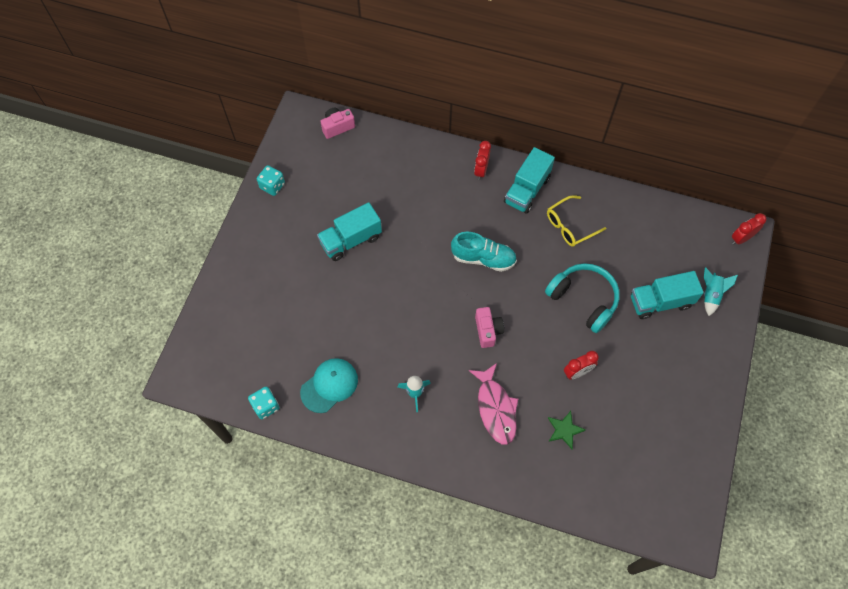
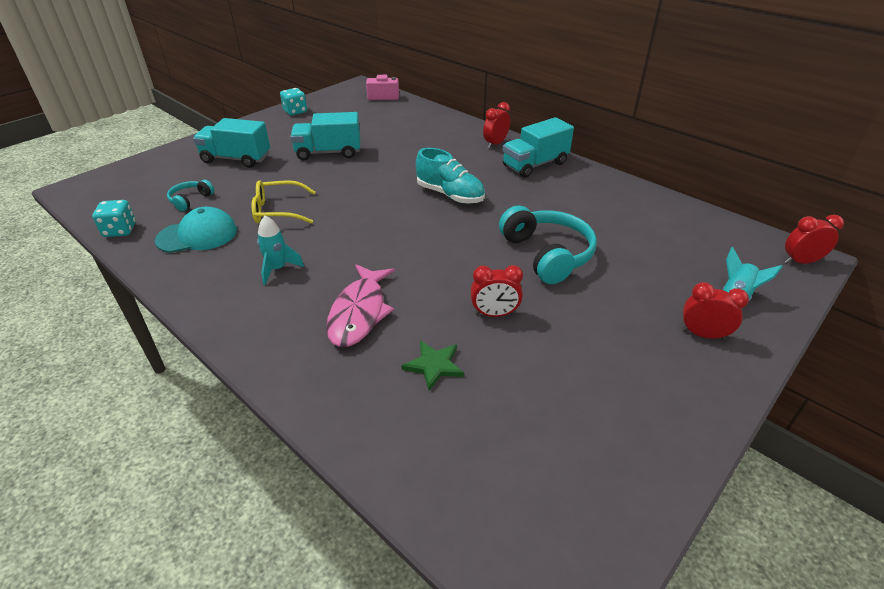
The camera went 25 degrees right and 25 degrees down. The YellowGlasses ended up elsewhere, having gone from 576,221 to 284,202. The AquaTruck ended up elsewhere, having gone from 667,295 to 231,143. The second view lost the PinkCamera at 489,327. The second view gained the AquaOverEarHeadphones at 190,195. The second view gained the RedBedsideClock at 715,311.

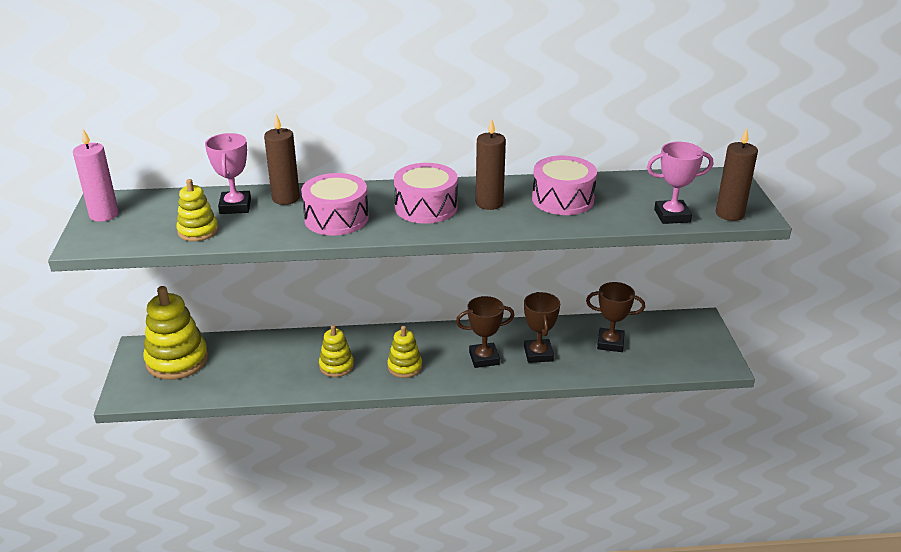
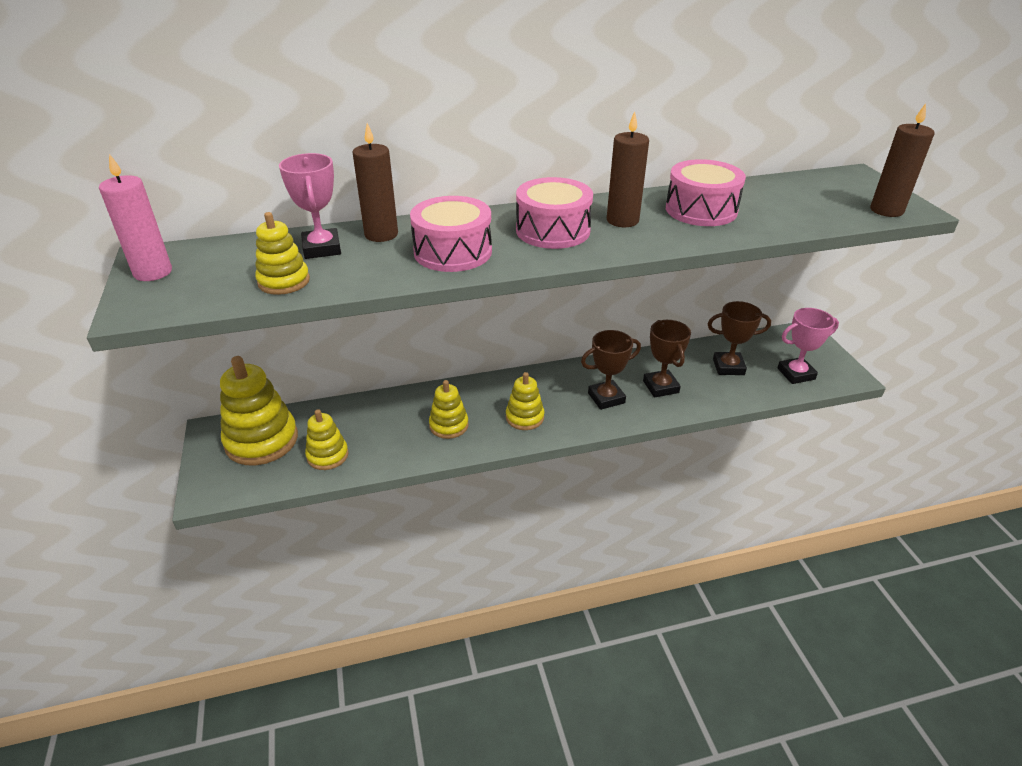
The camera went 10 degrees left and 5 degrees up. The PinkTrophy ended up elsewhere, having gone from 680,183 to 808,346. The second view gained the YellowRingStacker at 326,439.

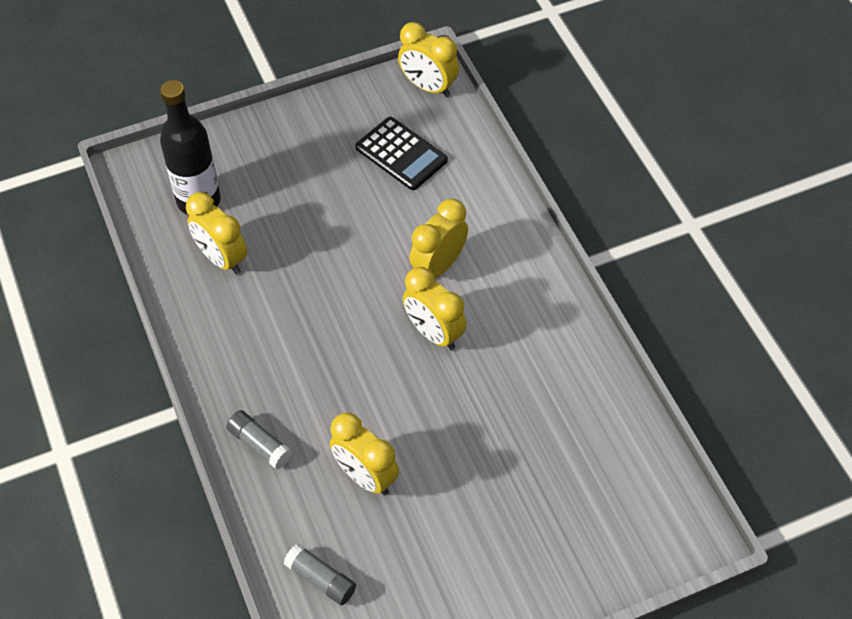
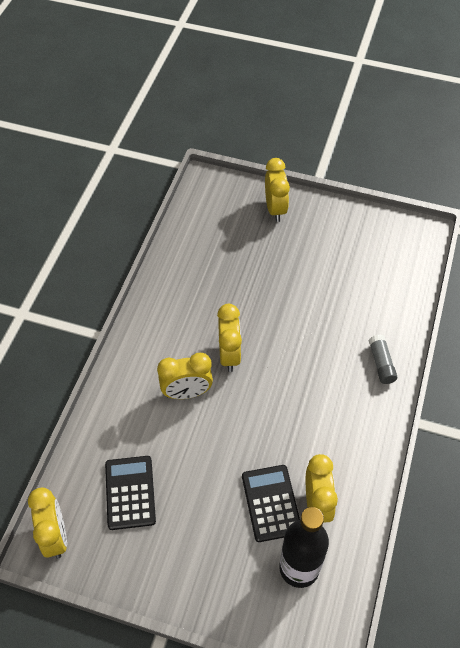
The camera went 140 degrees left and 0 degrees up. The YellowBedsideClock ended up elsewhere, having gone from 364,454 to 277,190. The second view lost the GrayGlue at 320,574. The second view gained the JetBlackPocketCalculator at 271,503.

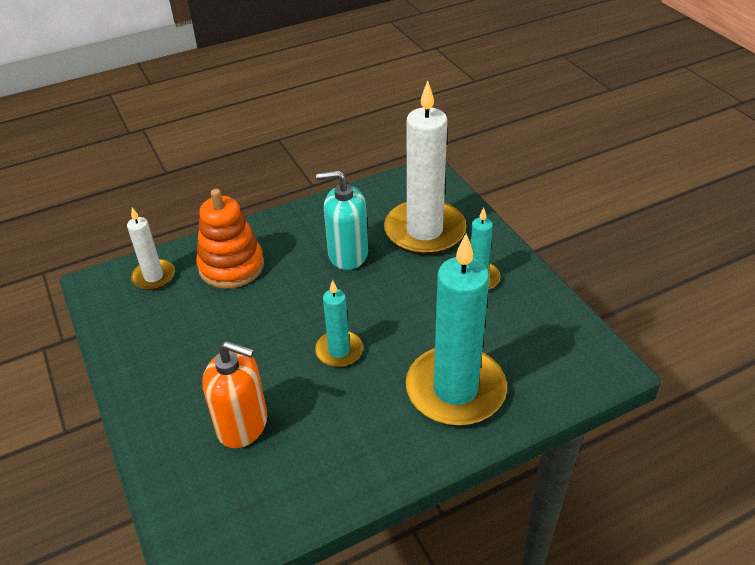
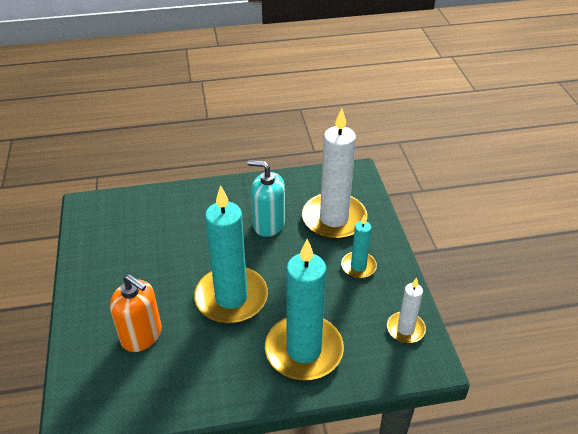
The camera went 15 degrees right and 0 degrees up. The second view lost the OrangeColouredRingStacker at 230,239. The SnowWhiteWaxCandle ended up elsewhere, having gone from 151,248 to 406,310. The size of the AquaWaxCandle at 339,323 changed by a factor of 1.97.

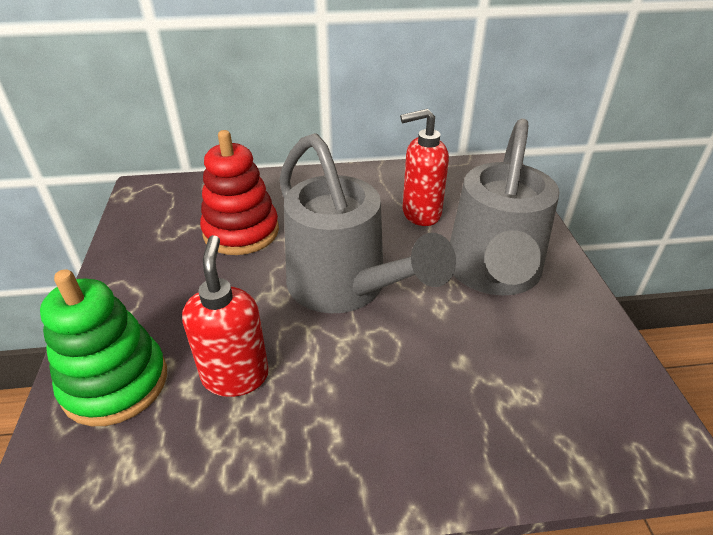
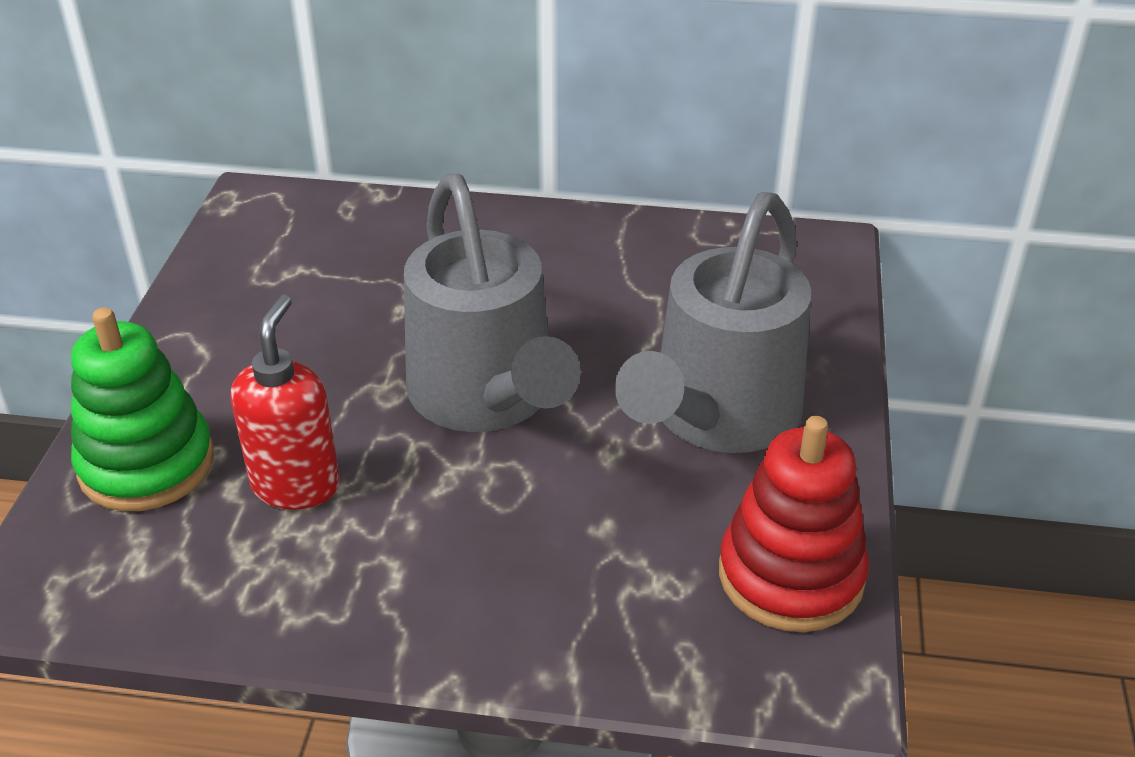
The camera went 15 degrees right and 0 degrees up. The second view lost the RedPumpBottle at 424,167. The RedRingStacker ended up elsewhere, having gone from 239,192 to 794,524.

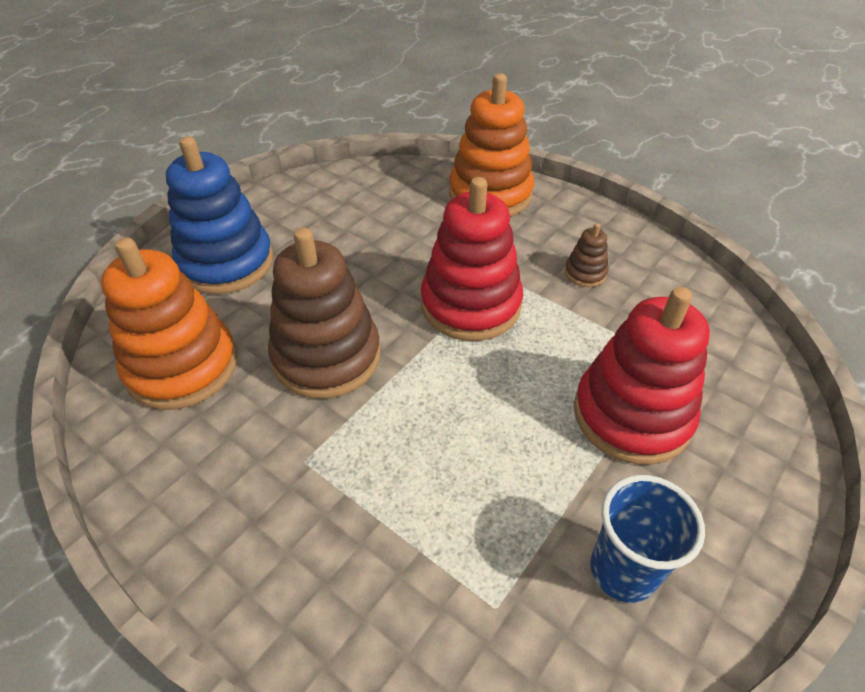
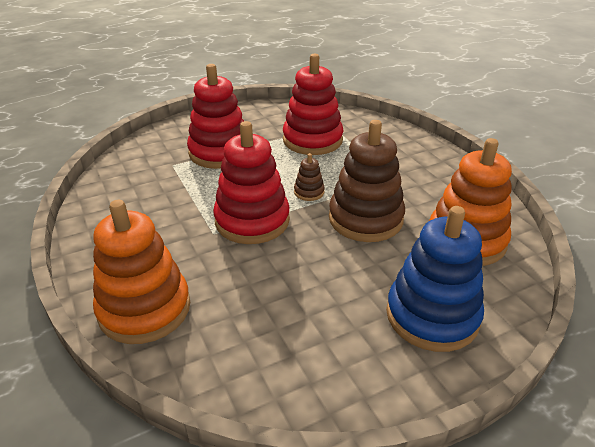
The camera went 155 degrees left and 10 degrees down. The DarkBrownRingStacker ended up elsewhere, having gone from 586,255 to 309,177. The second view lost the CobaltTumbler at 647,539. The second view gained the RedRingStacker at 313,104.

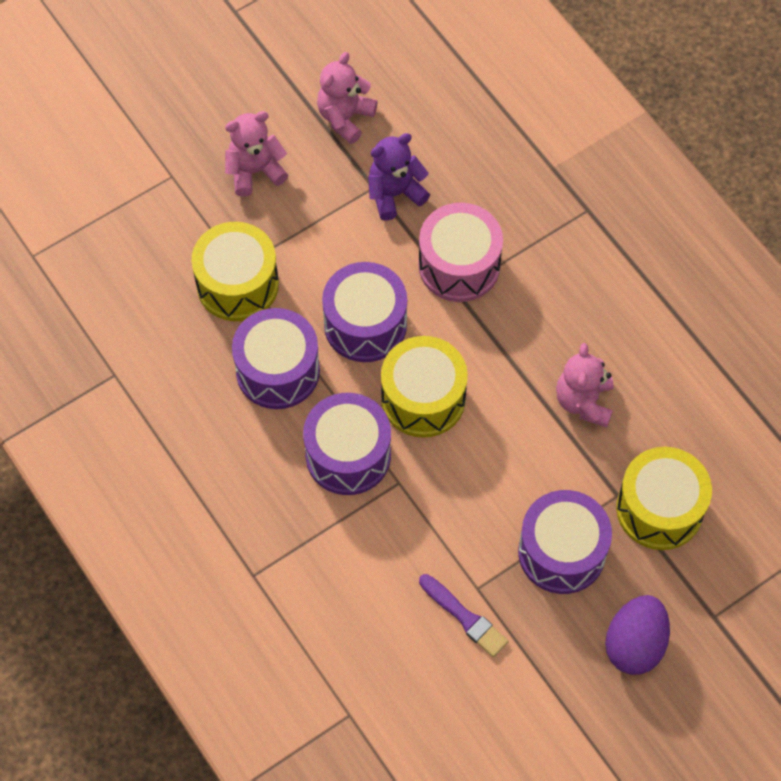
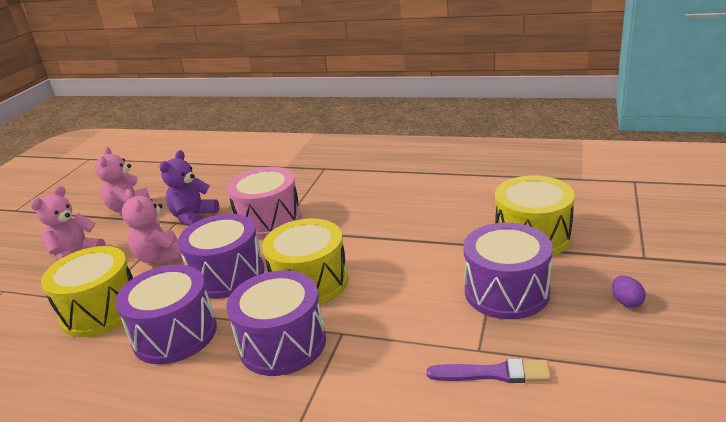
The camera went 35 degrees left and 35 degrees down. The PinkTeddy ended up elsewhere, having gone from 585,385 to 152,226. The size of the VioletEgg at 637,635 changed by a factor of 0.46.

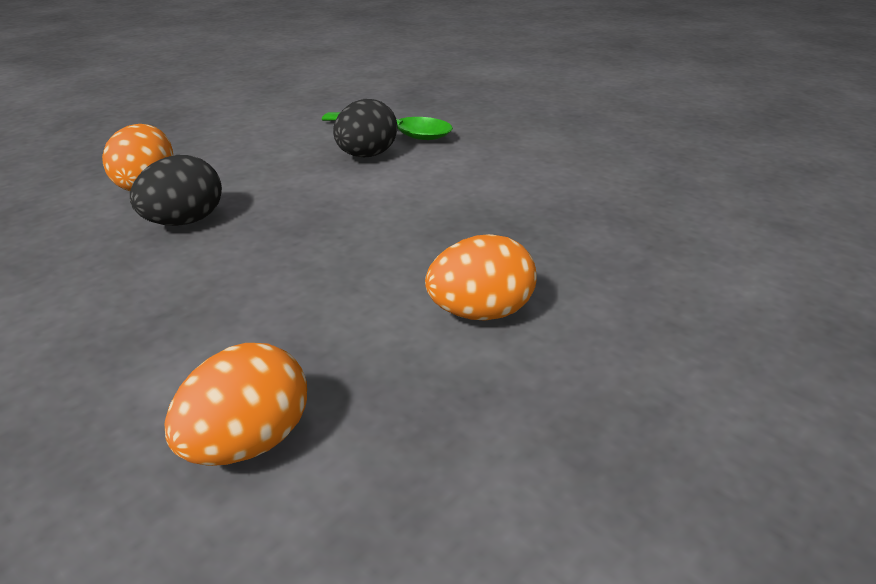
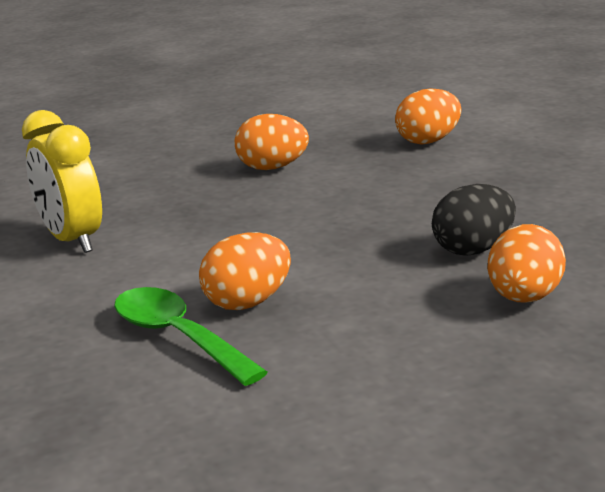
The camera went 155 degrees left and 10 degrees down. What was the JetBlackEgg at 365,128 turned into the OrangeColouredEgg at 245,271. The second view gained the YellowBedsideClock at 62,181.

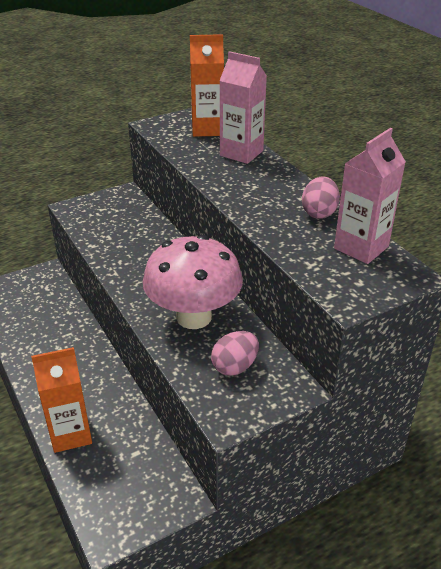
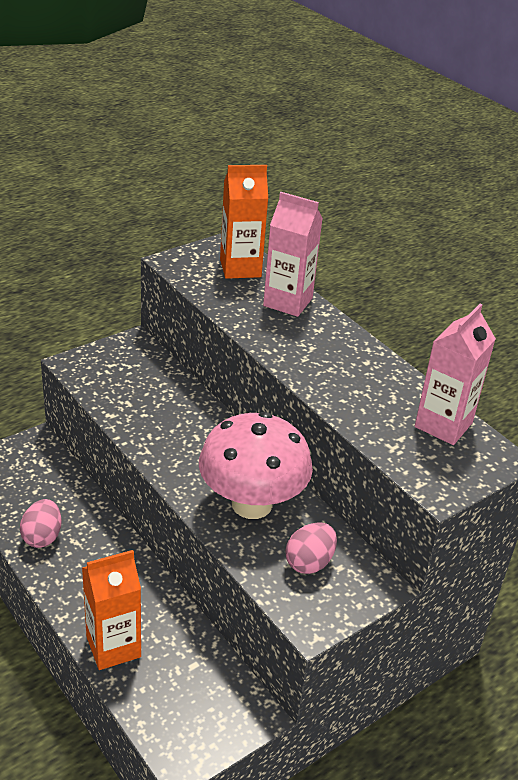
The camera went 10 degrees left and 0 degrees up. The PinkEgg ended up elsewhere, having gone from 321,197 to 41,523.

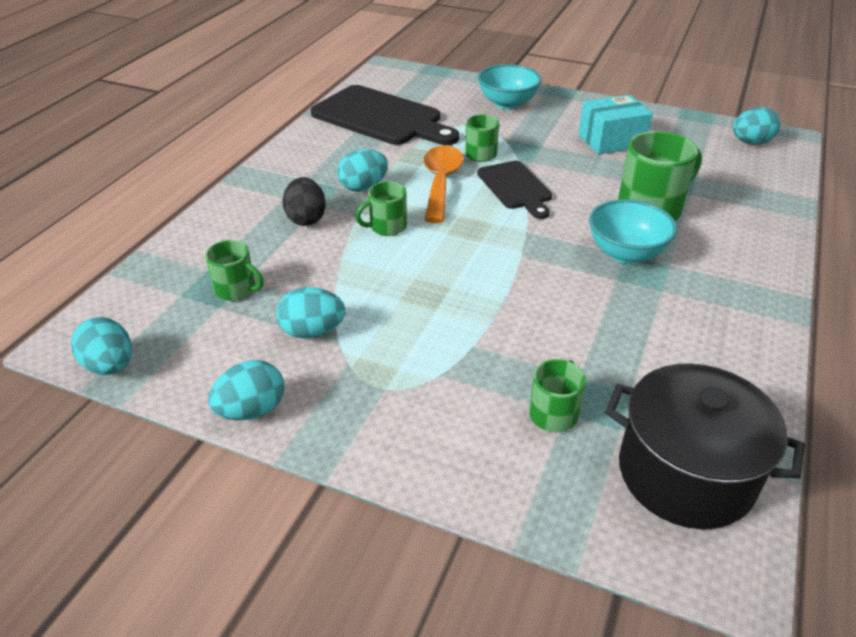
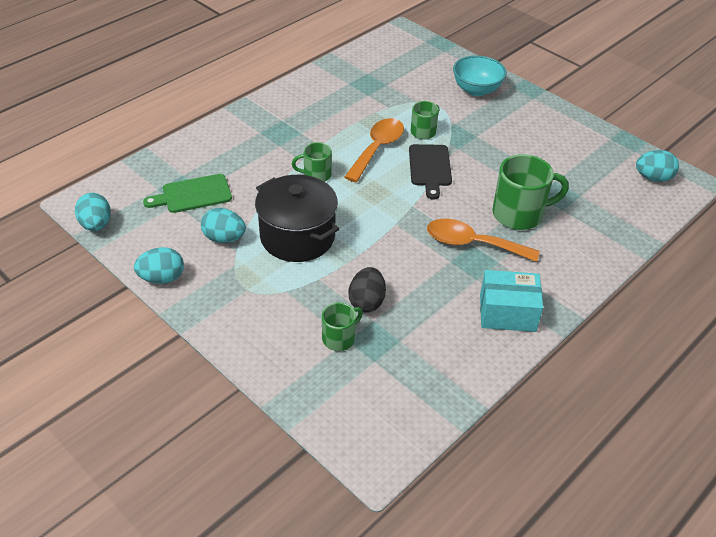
The camera went 20 degrees right and 5 degrees up. The second view lost the JetBlackChoppingBoard at 385,115. The AquaBox ended up elsewhere, having gone from 615,125 to 511,301. The second view lost the AquaEgg at 362,170. The JetBlackEgg ended up elsewhere, having gone from 304,201 to 367,290. Where the AquaBowl stood at 633,231, the OrangeColouredTablespoon came to stand at 483,240. Where the GreenCoffeeMug stood at 234,270, the GreenChoppingBoard came to stand at 187,193. The JetBlackCookingPot ended up elsewhere, having gone from 705,446 to 297,218.

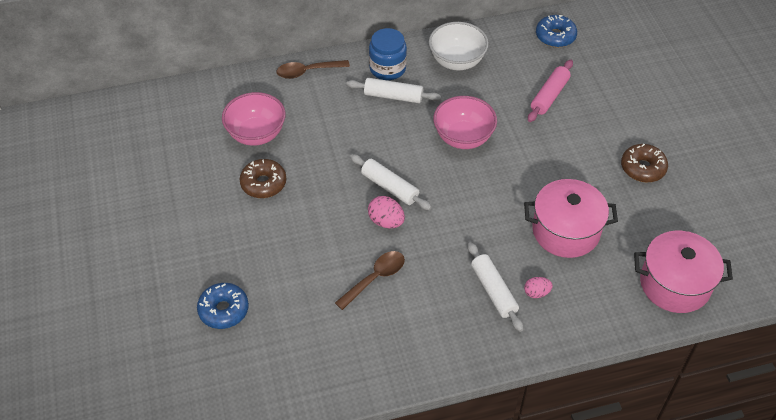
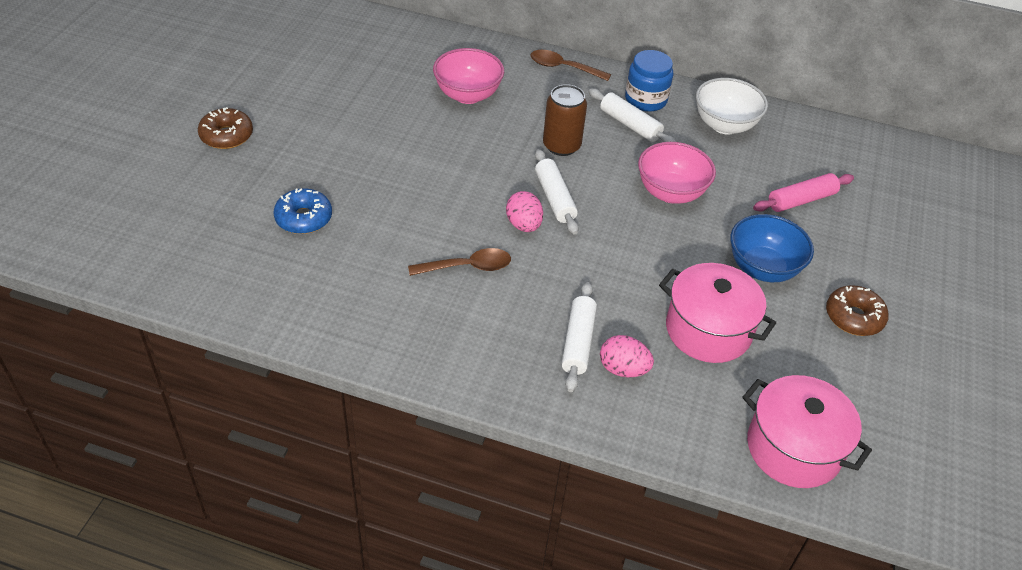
The camera went 30 degrees right and 5 degrees down. The second view lost the CobaltGlazedDonut at 556,31. The DarkBrownGlazedDonut ended up elsewhere, having gone from 263,178 to 225,128. The size of the PinkEgg at 538,287 changed by a factor of 1.51. The second view gained the DarkBrownTin at 565,120. The second view gained the CobaltBowl at 772,248.

